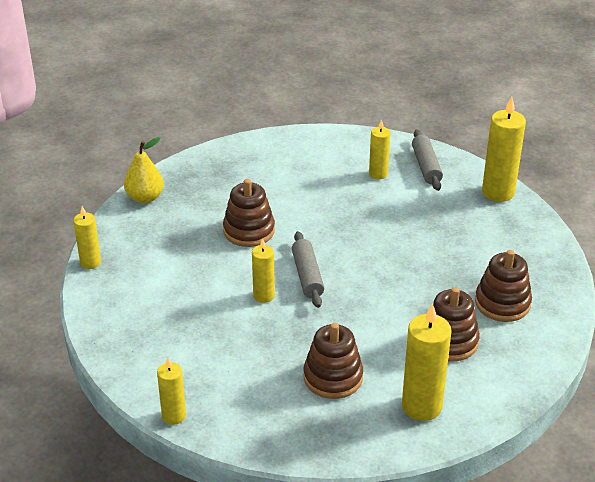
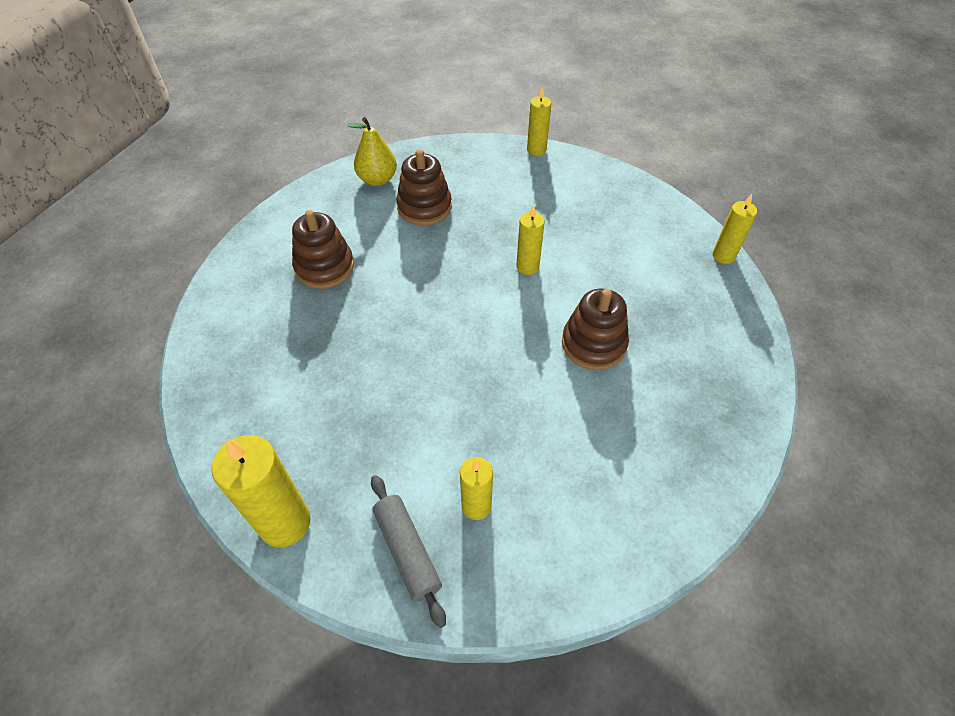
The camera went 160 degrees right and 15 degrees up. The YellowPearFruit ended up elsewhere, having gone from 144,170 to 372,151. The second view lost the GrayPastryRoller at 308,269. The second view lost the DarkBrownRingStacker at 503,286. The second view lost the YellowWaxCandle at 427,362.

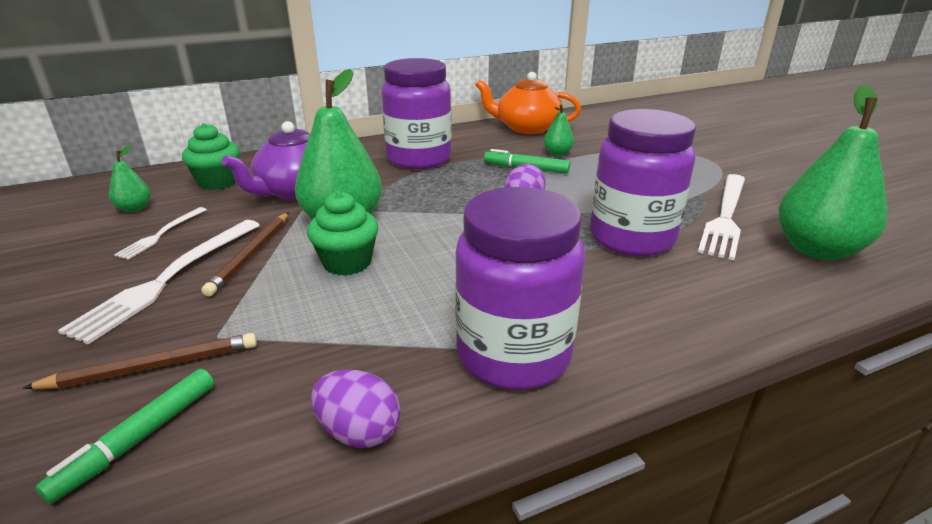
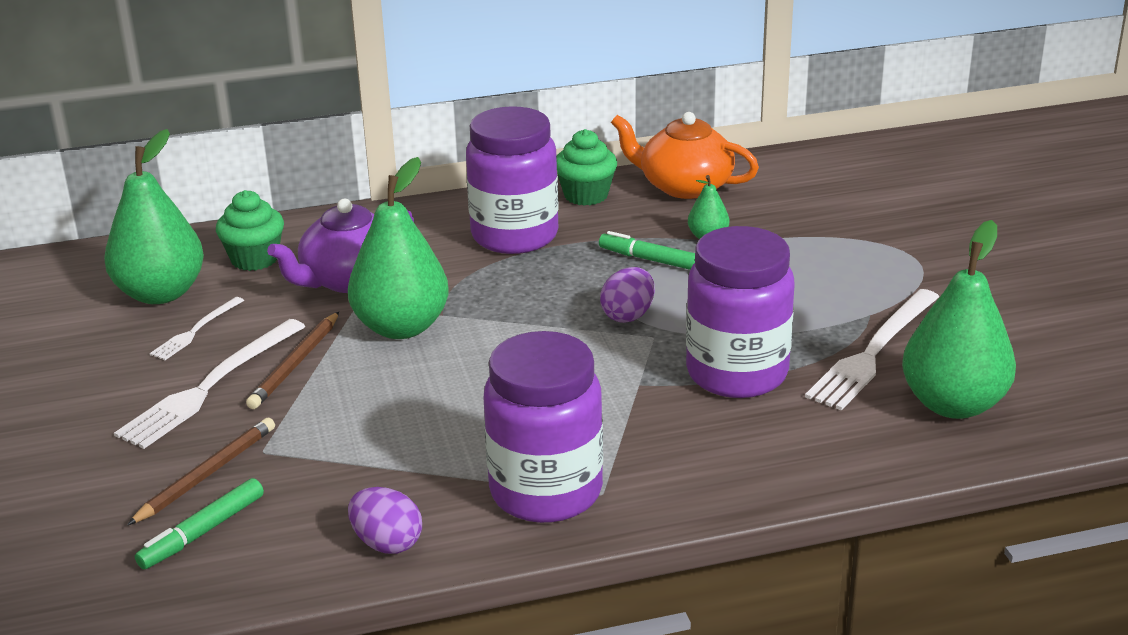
The camera went 10 degrees right and 0 degrees up. The size of the GreenPearFruit at 130,179 changed by a factor of 2.19. The GreenCupcake ended up elsewhere, having gone from 342,233 to 586,167. The DarkBrownWoodenPencil at 140,361 ended up facing another way, 45 degrees counterclockwise from before.

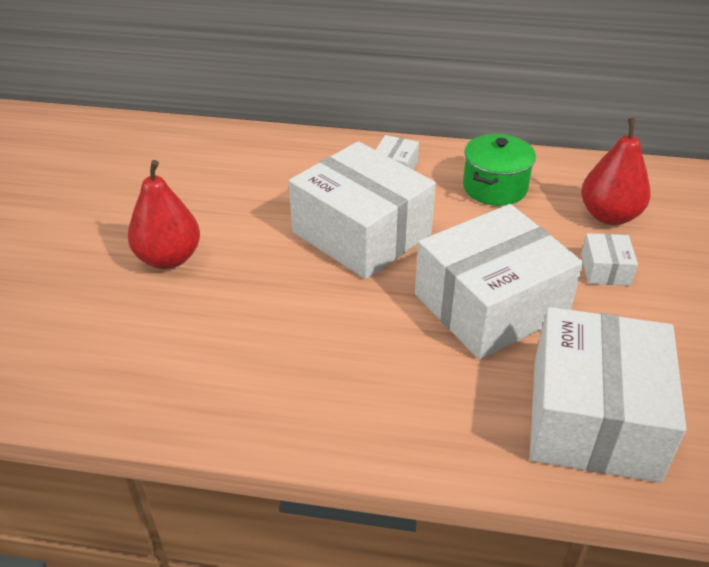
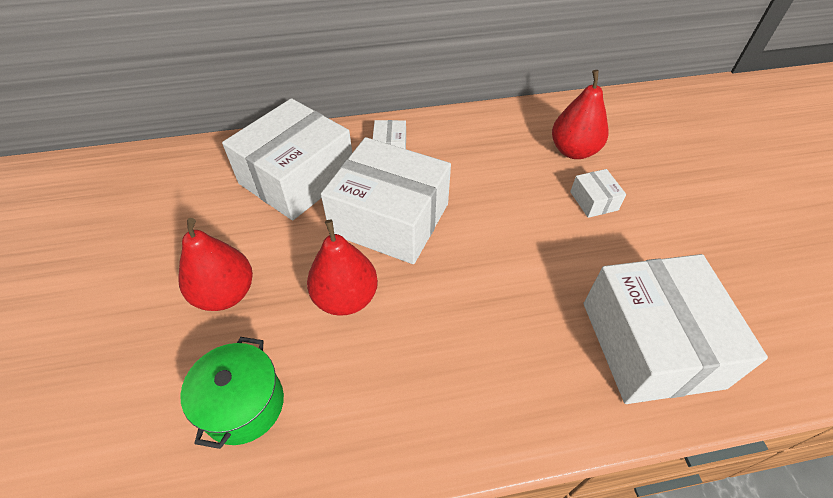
The camera went 20 degrees left and 10 degrees up. The GreenCookingPot ended up elsewhere, having gone from 499,170 to 232,393. The SnowWhiteBox ended up elsewhere, having gone from 499,281 to 287,159. The second view gained the RedPearFruit at 342,267.

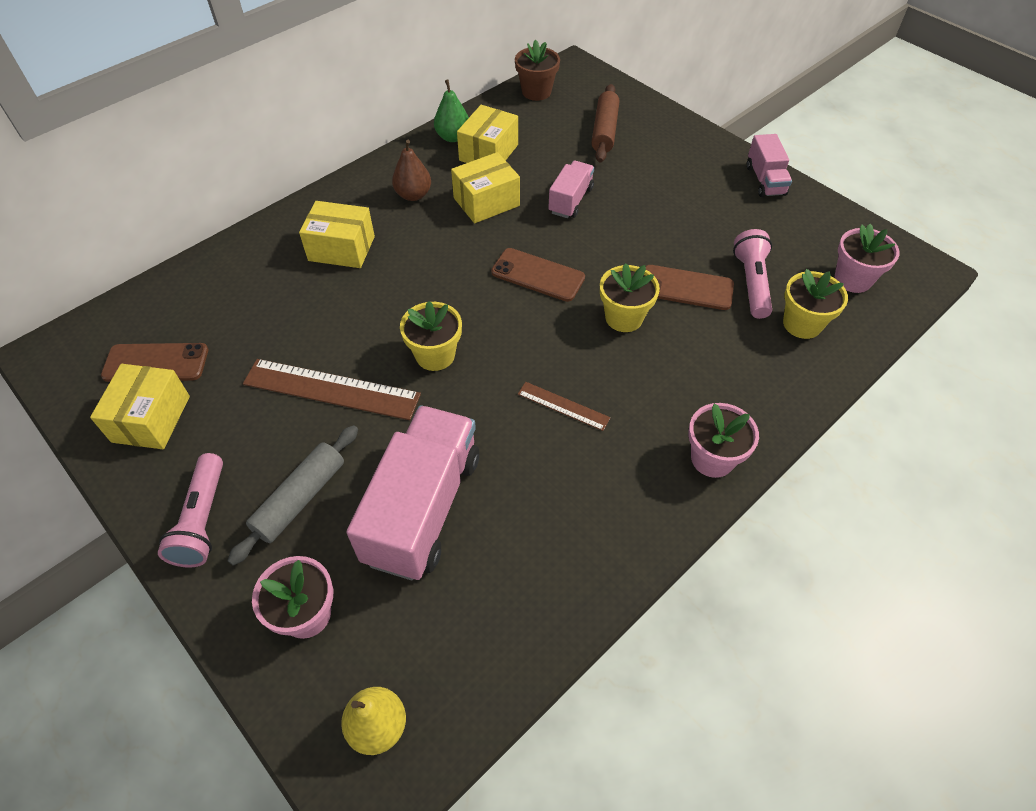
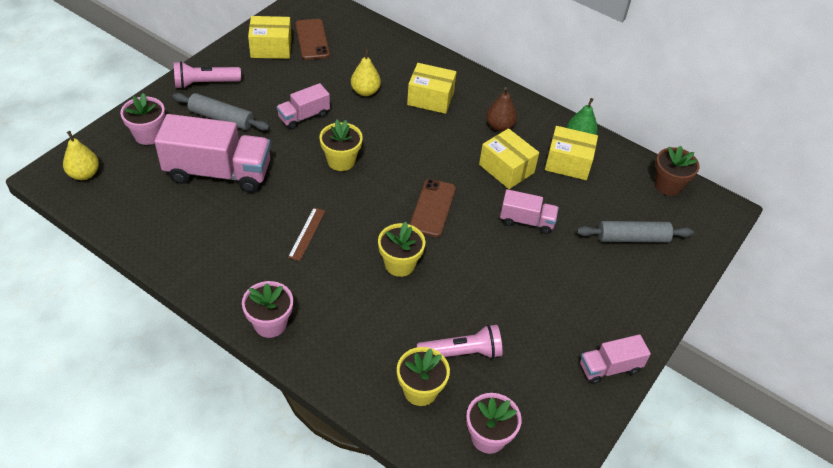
The camera went 75 degrees right and 5 degrees down. What was the DarkBrownPastryRoller at 605,123 turned into the GrayPastryRoller at 635,232. The YellowBox at 337,234 ended up facing another way, 75 degrees counterclockwise from before. The second view lost the DarkBrownMobilePhone at 689,287. Where the DarkBrownMeasuringStick stood at 332,389, the PinkTruck came to stand at 303,106. The second view gained the YellowPearFruit at 366,72.

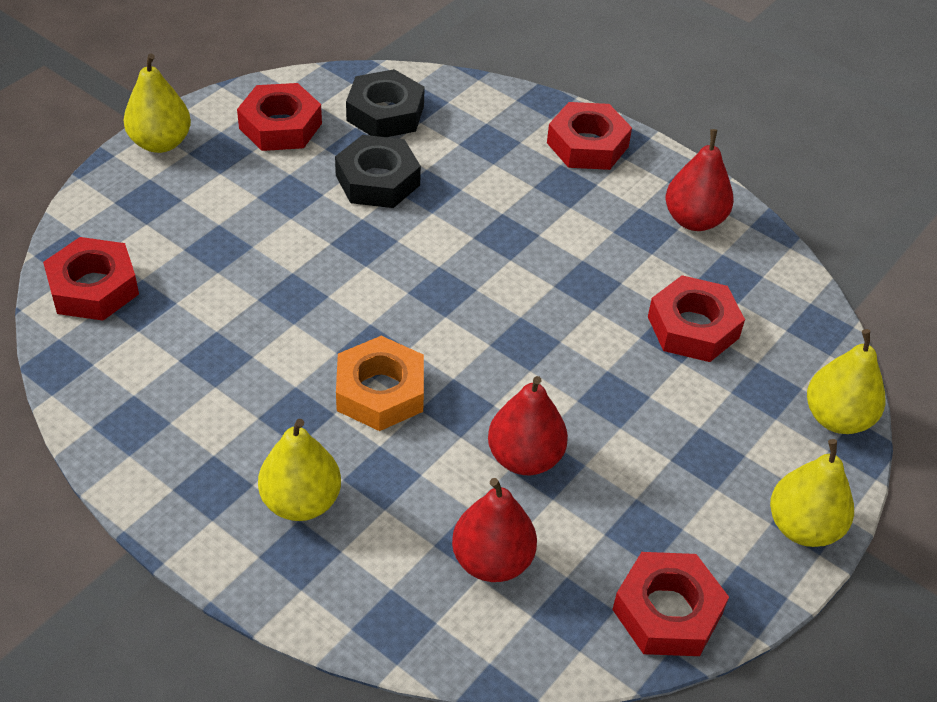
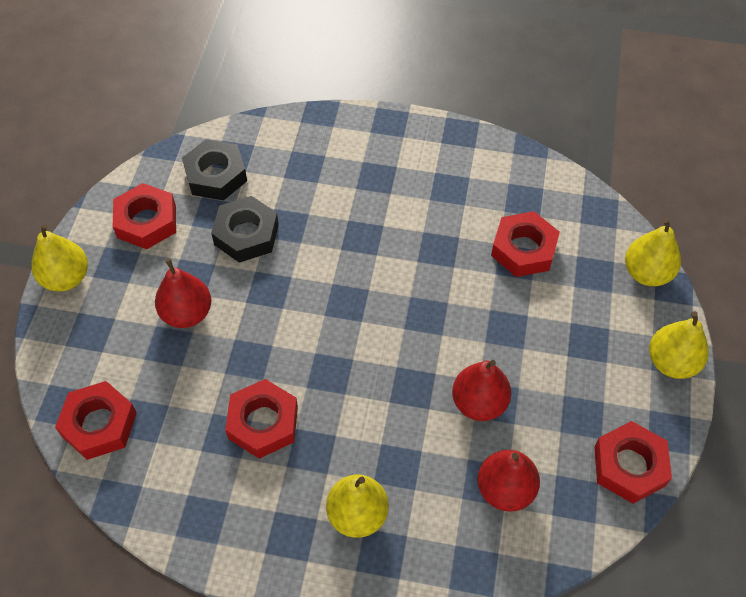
The camera went 25 degrees left and 10 degrees up. The RedNut ended up elsewhere, having gone from 589,136 to 261,419. The RedPearFruit ended up elsewhere, having gone from 700,180 to 183,293. The second view lost the OrangeColouredNut at 380,383.

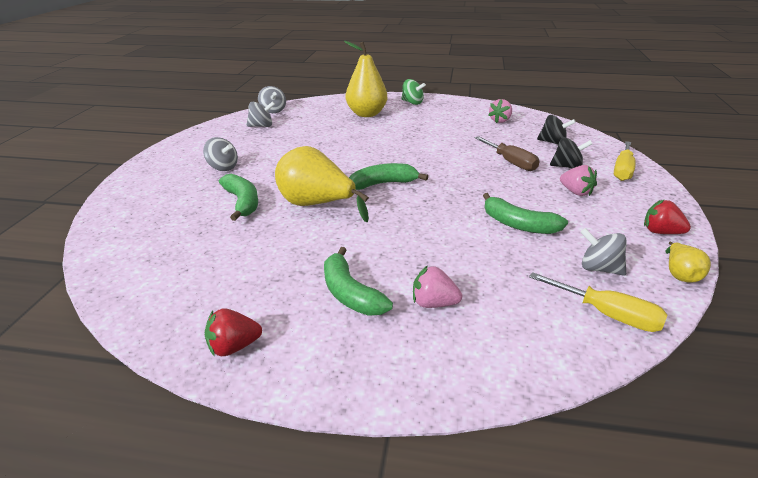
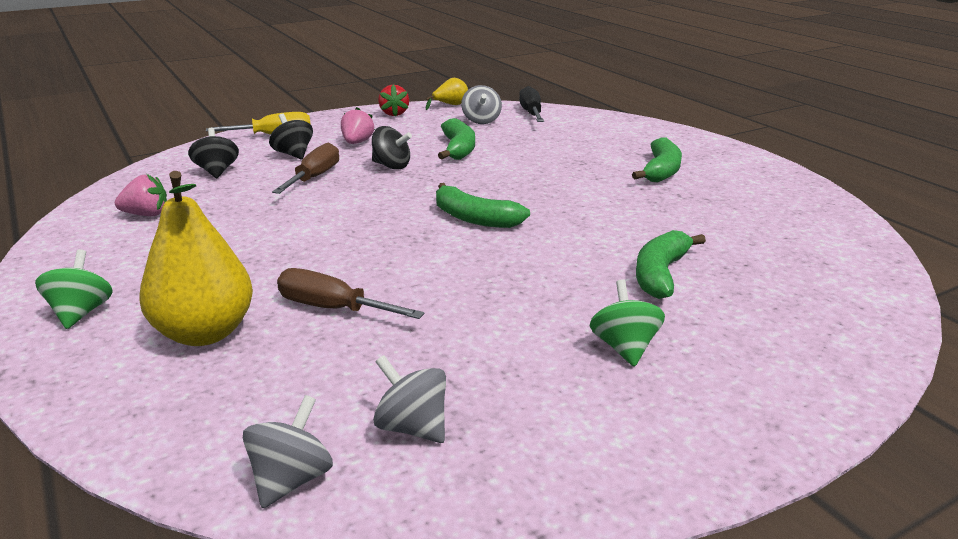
The camera went 130 degrees left and 5 degrees down. What was the GrayToyTop at 220,154 turned into the GreenToyTop at 627,323. The second view lost the YellowPearFruit at 322,184. The second view lost the PinkStrawberry at 437,286. What was the YellowScrewdriver at 598,302 turned into the JetBlackScrewdriver at 531,104. The second view lost the RedStrawberry at 233,332. The second view gained the JetBlackToyTop at 392,148. The second view gained the DarkBrownScrewdriver at 351,293.

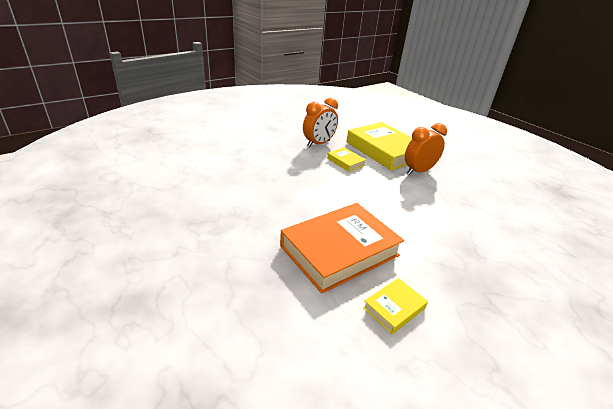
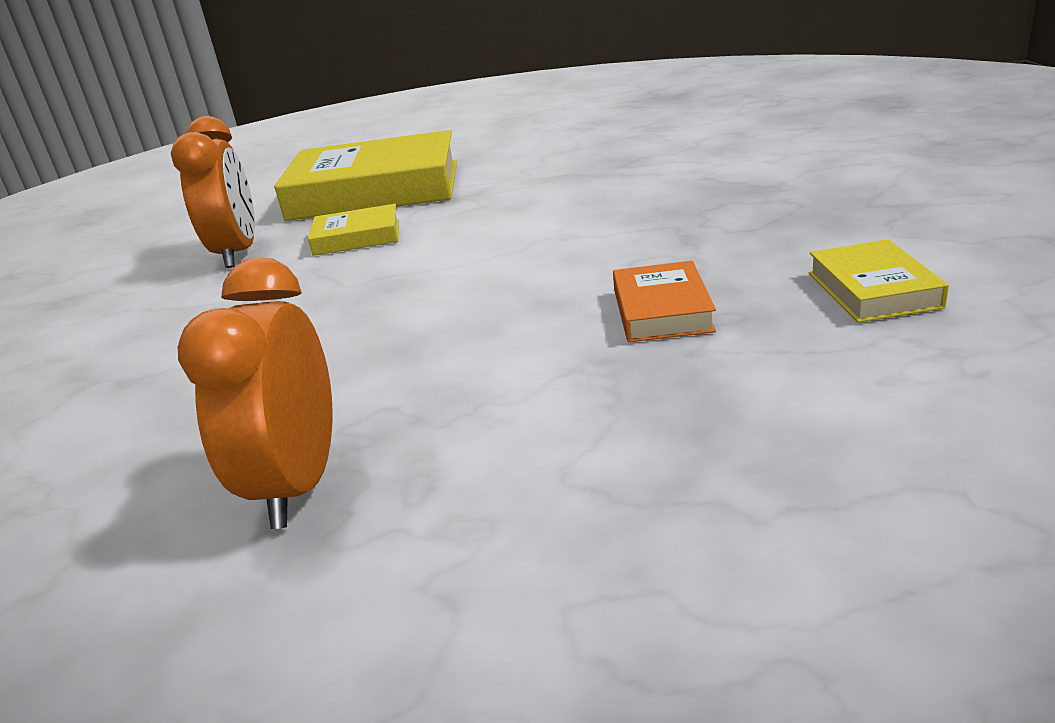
The camera went 50 degrees left and 5 degrees down. The OrangeColouredBedsideClock ended up elsewhere, having gone from 426,149 to 255,393. The size of the OrangeColouredHardcover at 342,248 changed by a factor of 0.45.

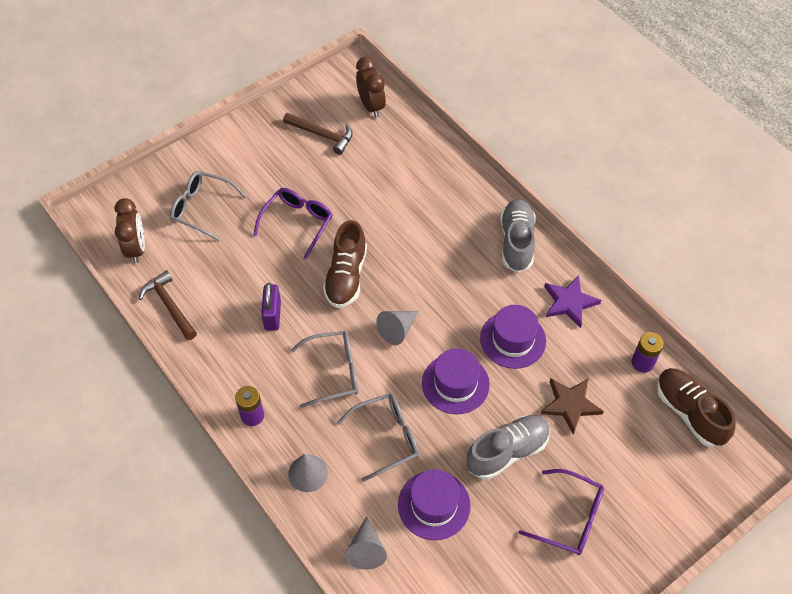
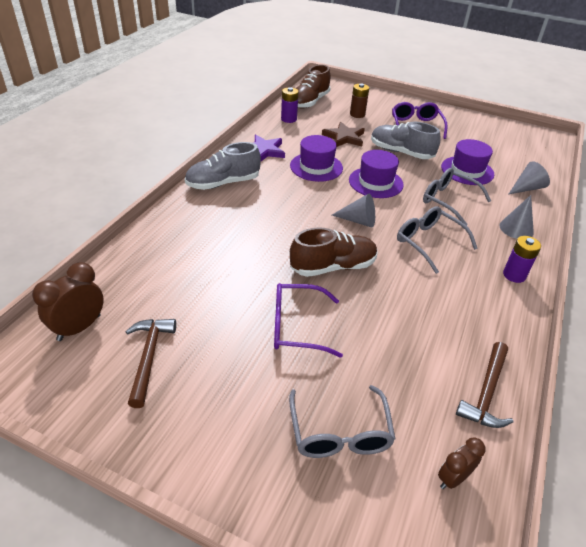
The camera went 120 degrees left and 15 degrees down. The size of the DarkBrownBedsideClock at 130,231 changed by a factor of 0.63. The second view lost the VioletLock at 271,307. The second view gained the DarkBrownAaBattery at 359,101.

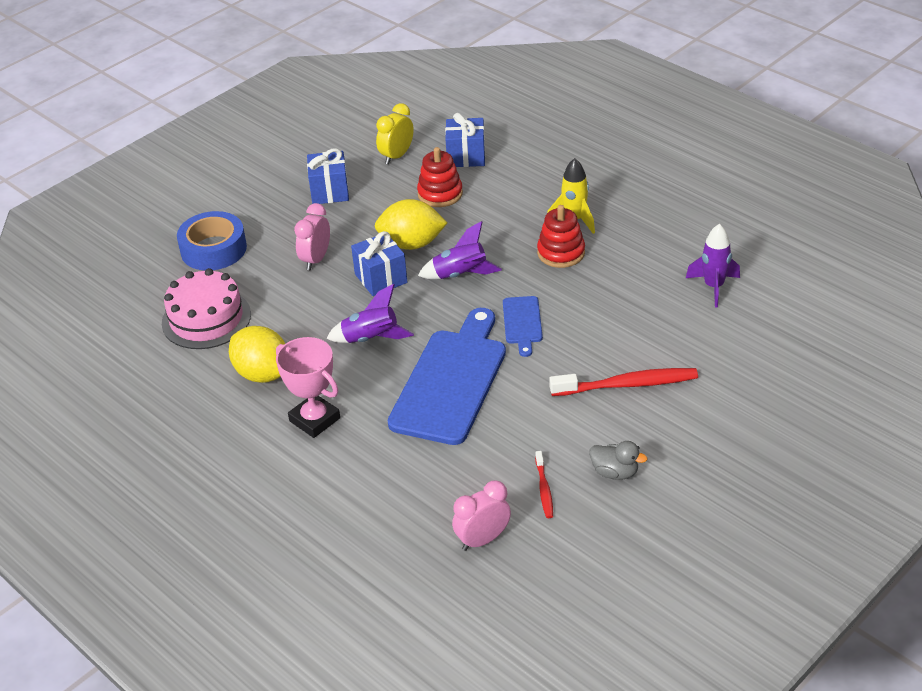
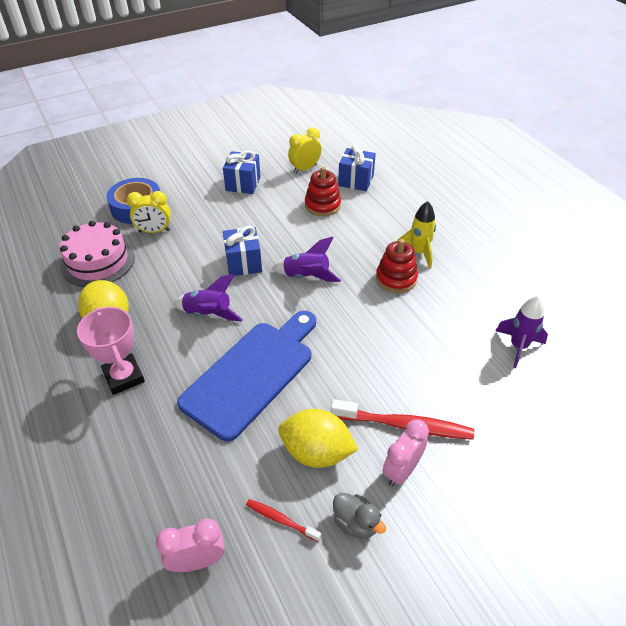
The camera went 15 degrees right and 5 degrees up. The YellowLemon ended up elsewhere, having gone from 411,224 to 319,438. The PinkBedsideClock ended up elsewhere, having gone from 312,236 to 406,453. The second view lost the CobaltChoppingBoard at 523,326. The RedDentalBrush at 544,484 ended up facing another way, 105 degrees clockwise from before. The second view gained the YellowBedsideClock at 149,212.

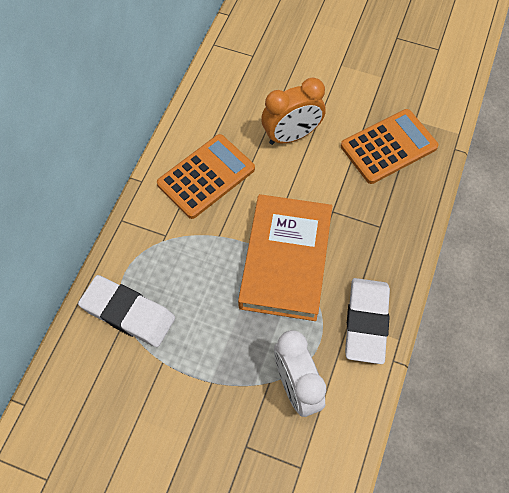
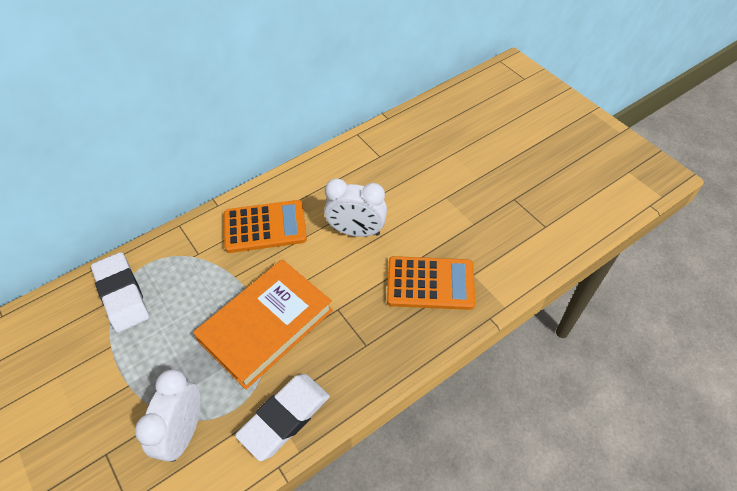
The camera went 35 degrees right and 10 degrees down. What was the OrangeColouredBedsideClock at 293,111 turned into the SnowWhiteBedsideClock at 355,207.

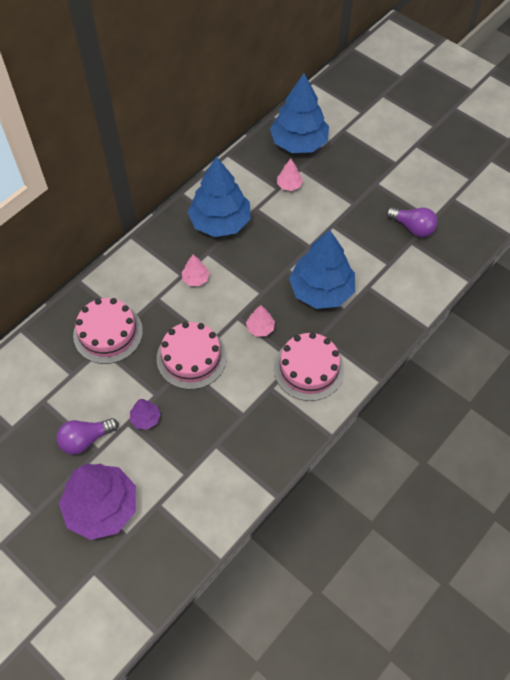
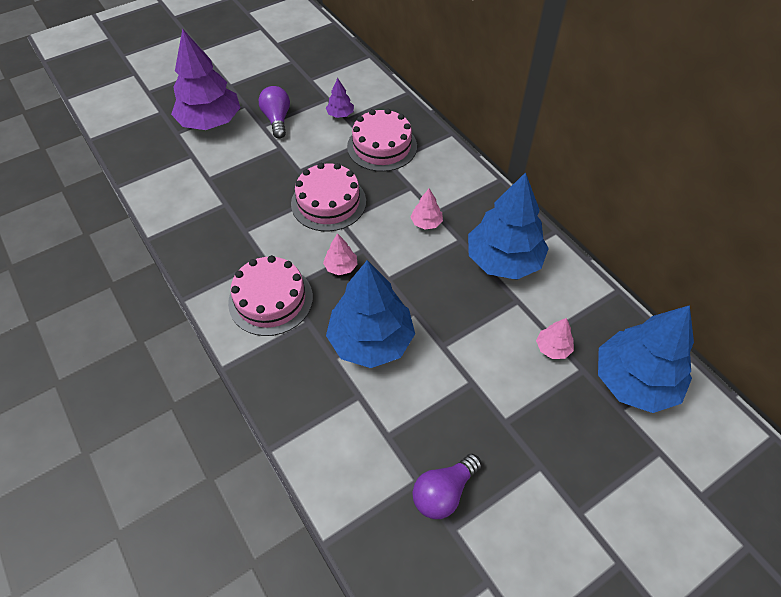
The camera went 105 degrees right and 5 degrees down. The VioletTree ended up elsewhere, having gone from 145,414 to 340,98.

